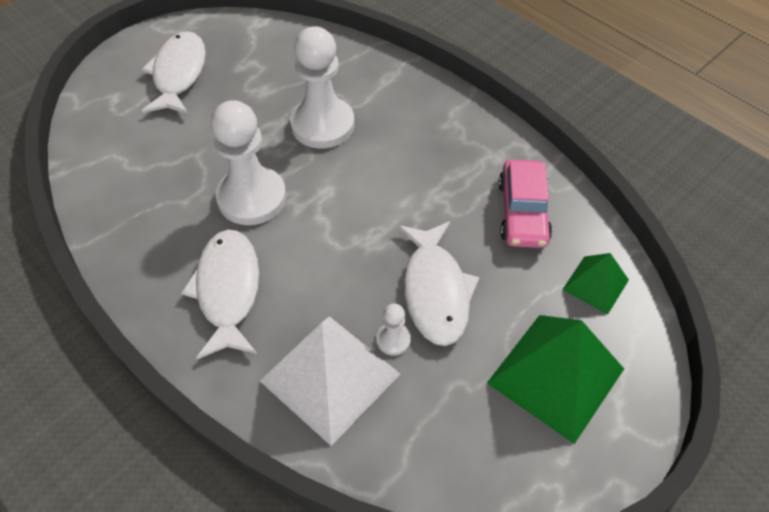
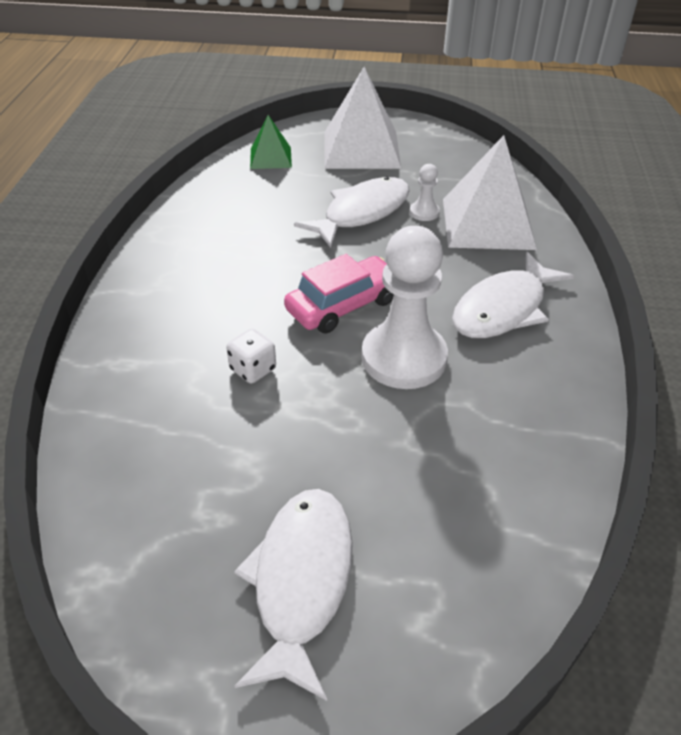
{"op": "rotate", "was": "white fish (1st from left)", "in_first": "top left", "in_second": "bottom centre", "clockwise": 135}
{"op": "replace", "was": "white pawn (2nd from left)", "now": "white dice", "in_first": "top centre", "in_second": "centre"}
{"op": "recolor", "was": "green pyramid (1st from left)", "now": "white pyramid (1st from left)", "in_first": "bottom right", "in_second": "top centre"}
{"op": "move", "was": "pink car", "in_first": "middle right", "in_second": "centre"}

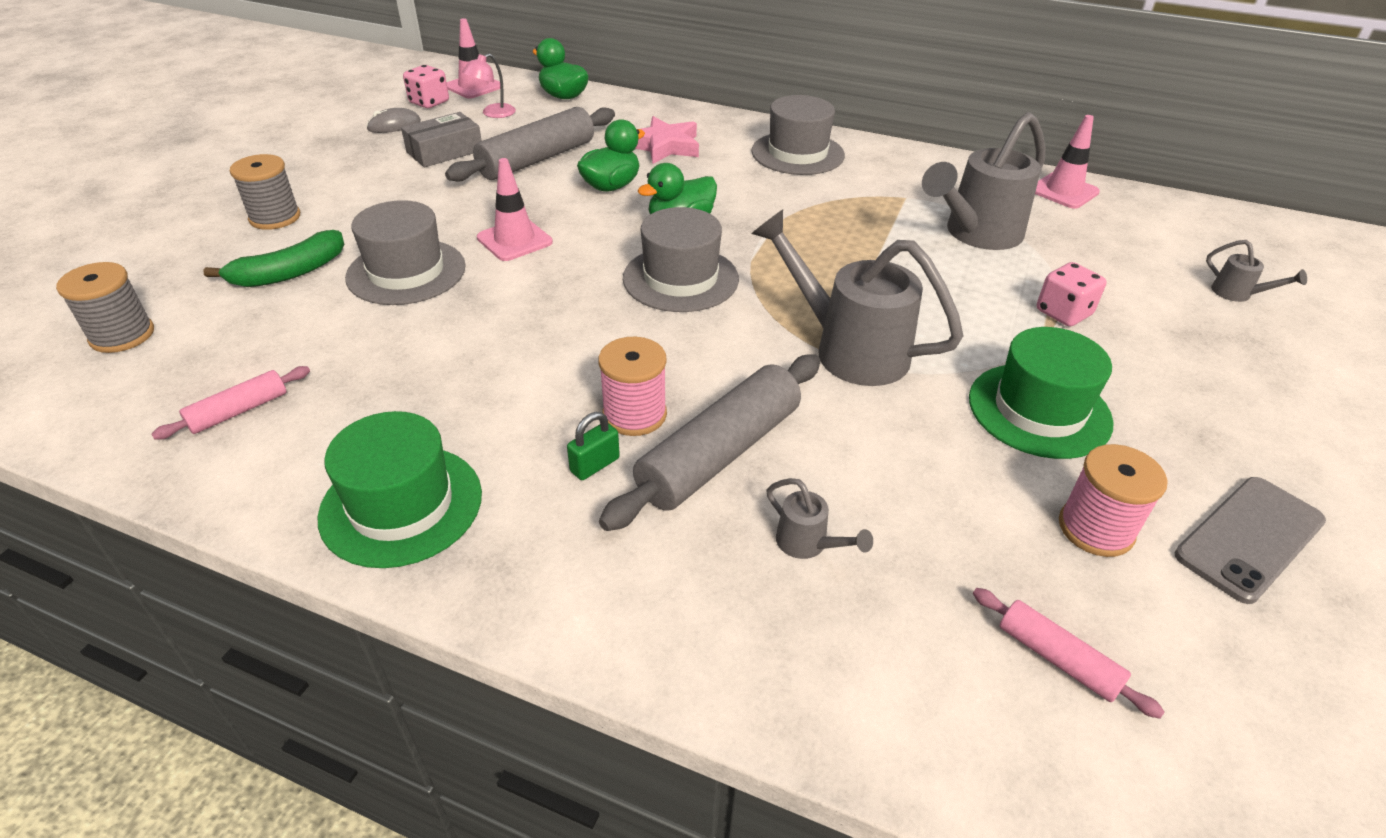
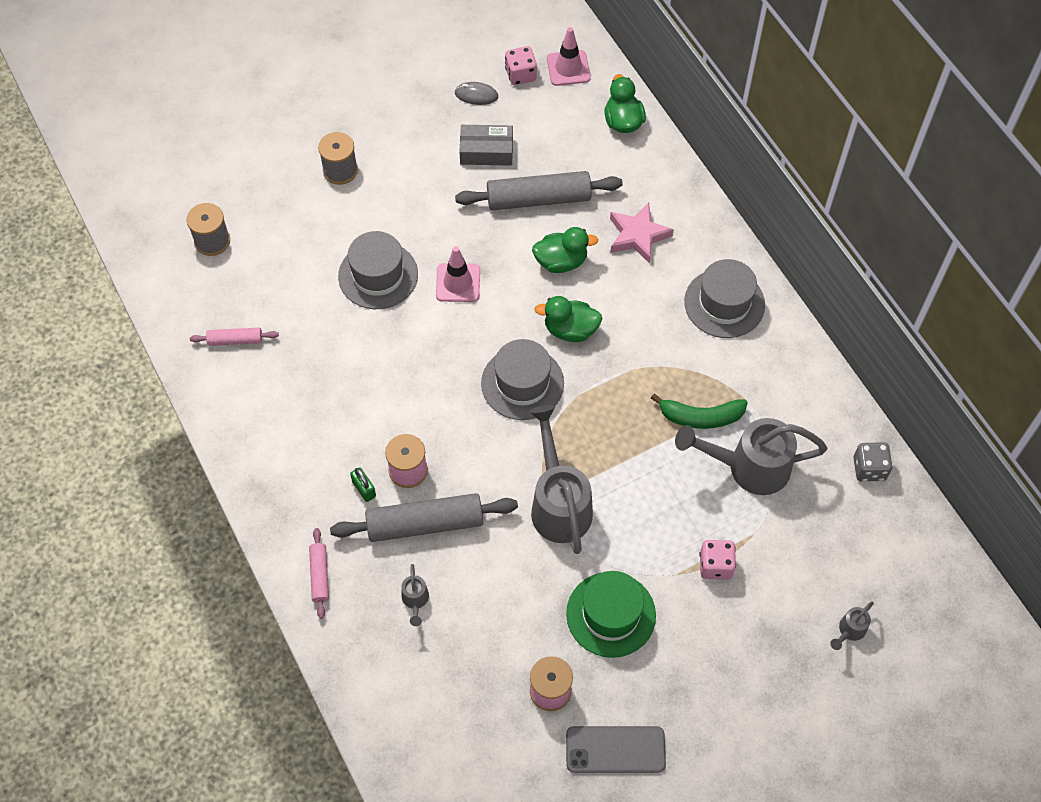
{"op": "move", "was": "green banana", "in_first": "top left", "in_second": "middle right"}
{"op": "delete", "was": "green hat (1st from left)", "in_first": "middle left"}
{"op": "delete", "was": "pink lamp", "in_first": "top centre"}
{"op": "rotate", "was": "green padlock", "in_first": "centre", "in_second": "centre", "clockwise": 60}
{"op": "move", "was": "pink rolling pin (2nd from left)", "in_first": "bottom right", "in_second": "bottom left"}
{"op": "replace", "was": "pink traffic cone (3rd from left)", "now": "grey dice", "in_first": "top right", "in_second": "middle right"}
{"op": "rotate", "was": "grey watering can (4th from left)", "in_first": "top right", "in_second": "bottom right", "clockwise": 45}

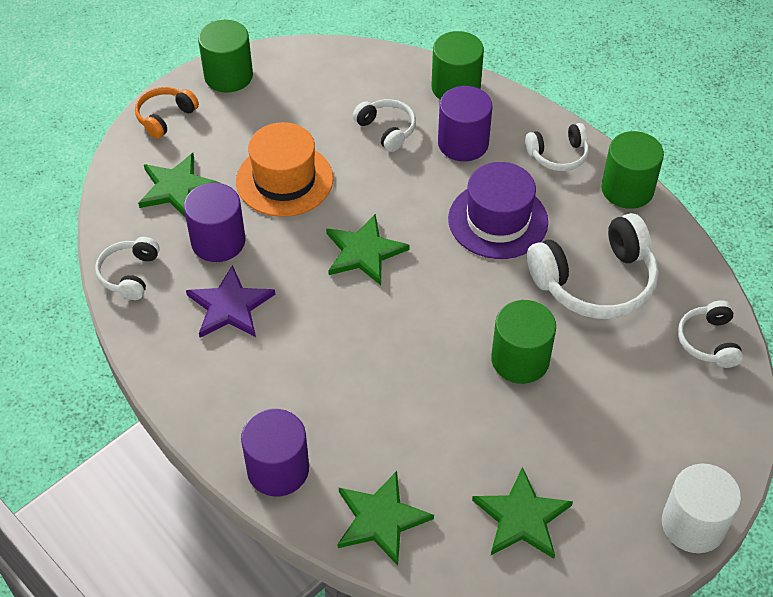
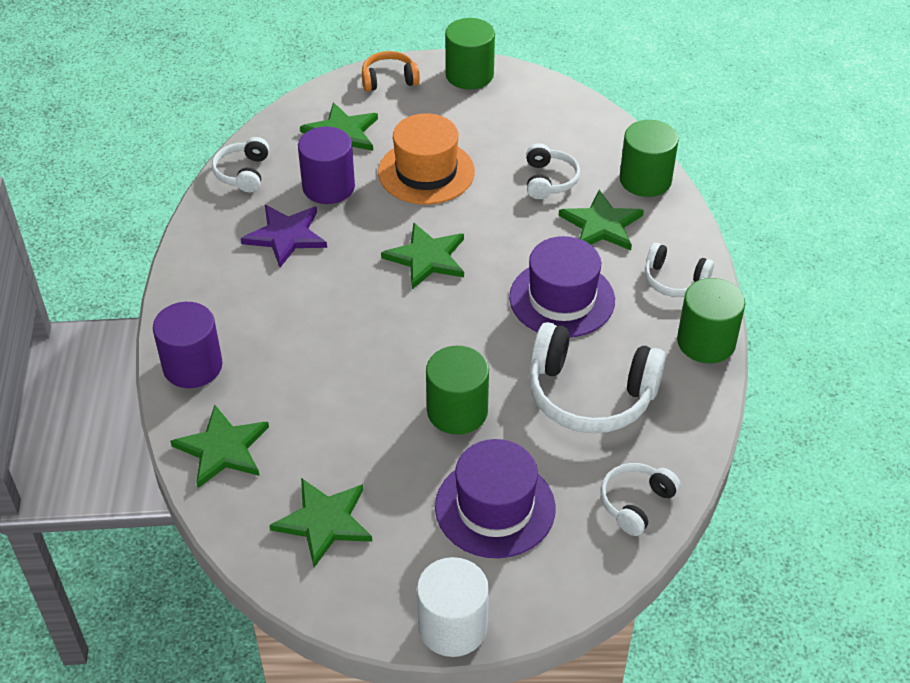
{"op": "rotate", "was": "white headphones (1st from left)", "in_first": "middle left", "in_second": "top left", "clockwise": -45}
{"op": "replace", "was": "purple cylinder (3rd from left)", "now": "green star (5th from left)", "in_first": "top centre", "in_second": "top centre"}
{"op": "insert", "now": "purple hat (1st from left)", "in_second": "bottom centre"}

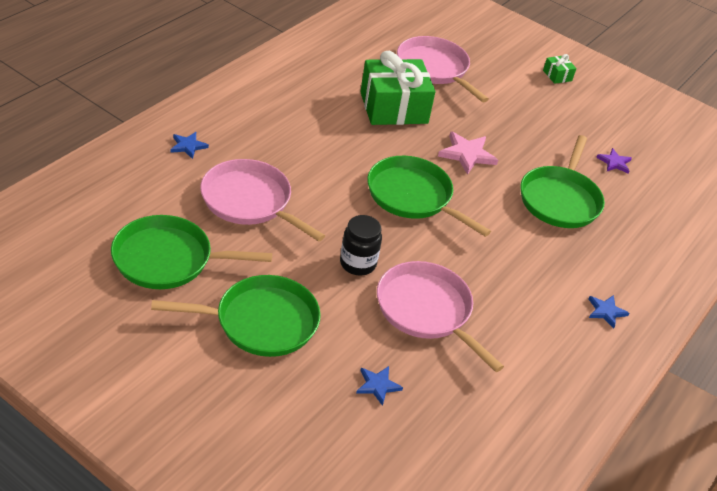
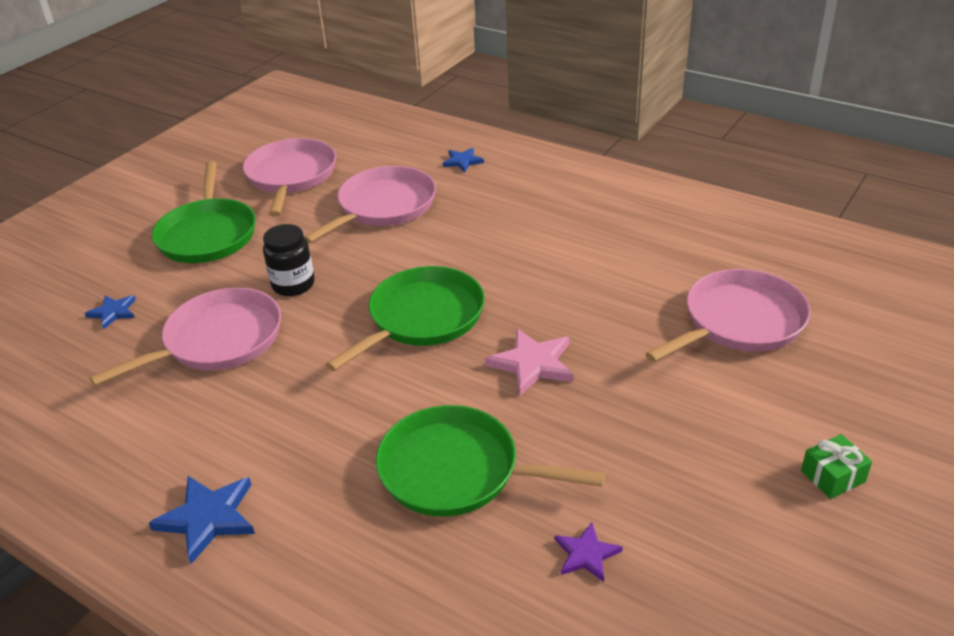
{"op": "recolor", "was": "green pan (1st from left)", "now": "pink pan (2nd from left)", "in_first": "middle left", "in_second": "top left"}
{"op": "delete", "was": "green gift (1st from left)", "in_first": "top centre"}
{"op": "resize", "was": "blue star (3rd from left in the first image)", "in_first": "middle right", "in_second": "bottom left", "ratio": 1.64}

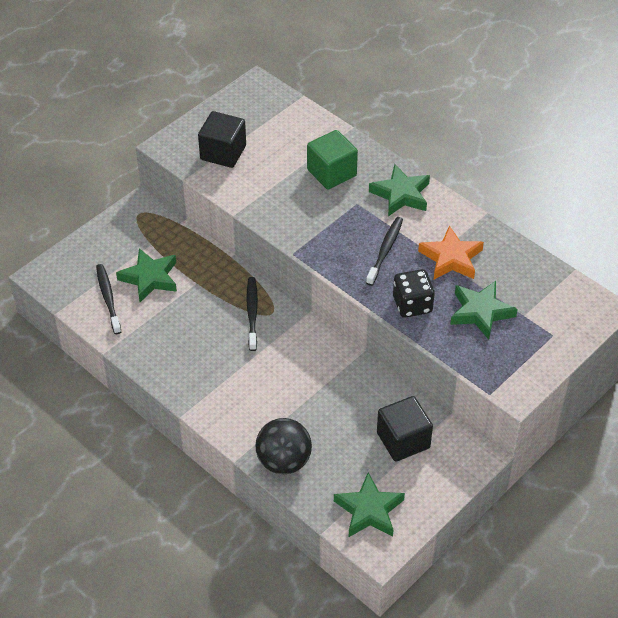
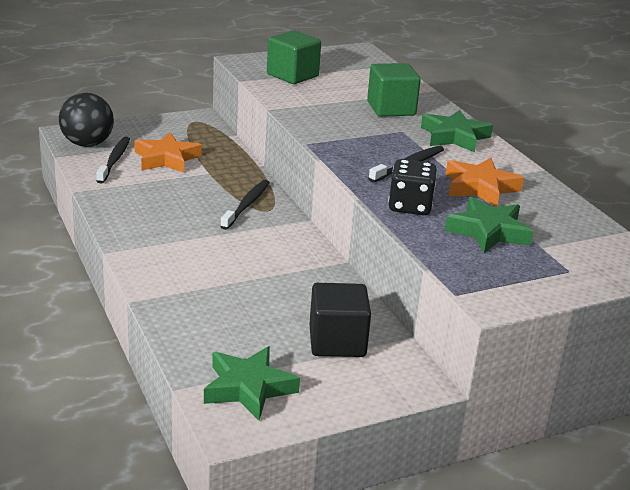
{"op": "recolor", "was": "green star (1st from left)", "now": "orange star (1st from left)", "in_first": "middle left", "in_second": "top left"}
{"op": "recolor", "was": "black cube (1st from left)", "now": "green cube (1st from left)", "in_first": "top centre", "in_second": "top centre"}
{"op": "move", "was": "black ball", "in_first": "bottom centre", "in_second": "top left"}

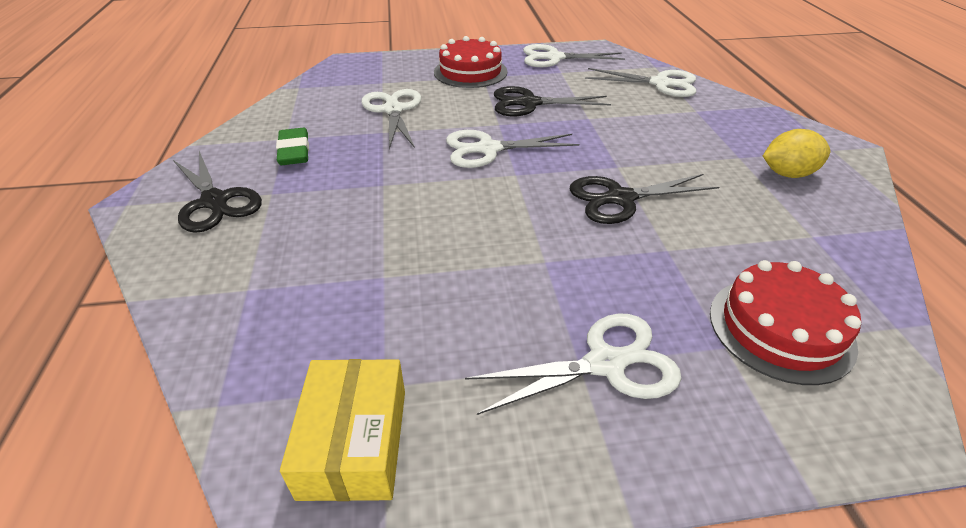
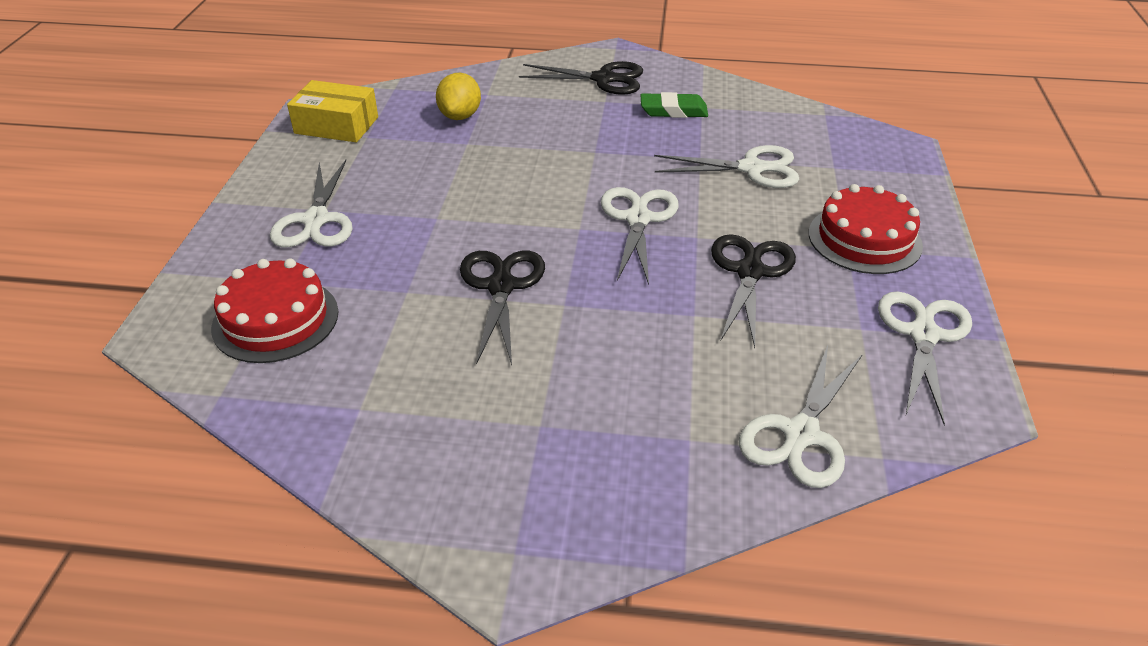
{"op": "rotate", "was": "black scissors (1st from left in the first image)", "in_first": "middle left", "in_second": "top centre", "clockwise": -150}
{"op": "move", "was": "yellow lemon", "in_first": "top right", "in_second": "top centre"}

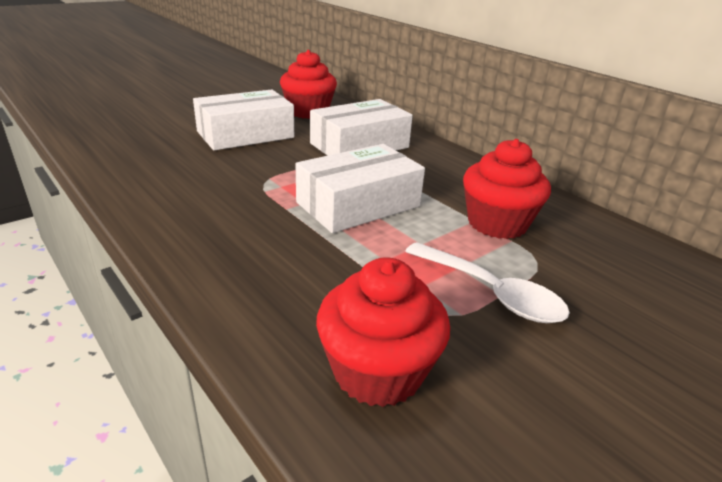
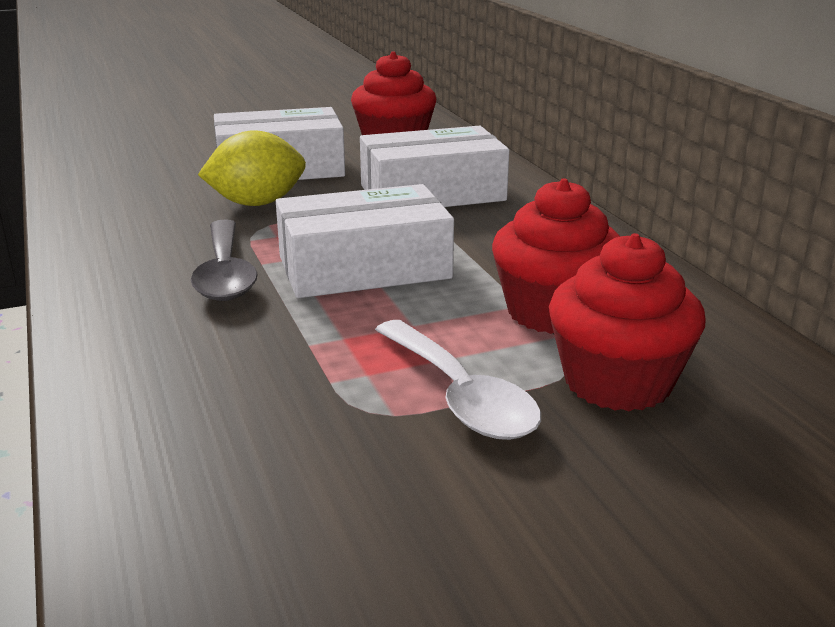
{"op": "move", "was": "red cupcake (2nd from left in the first image)", "now": "red cupcake (3rd from left)", "in_first": "bottom centre", "in_second": "middle right"}
{"op": "insert", "now": "grey spoon", "in_second": "middle left"}
{"op": "insert", "now": "yellow lemon", "in_second": "top left"}

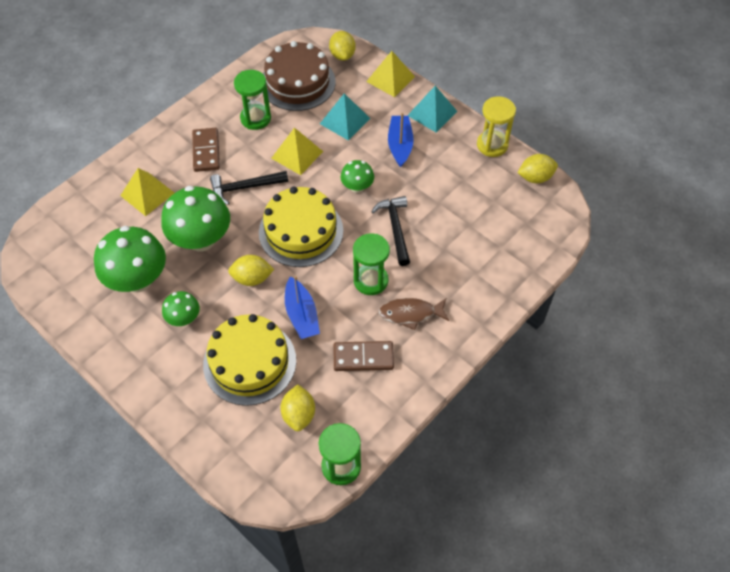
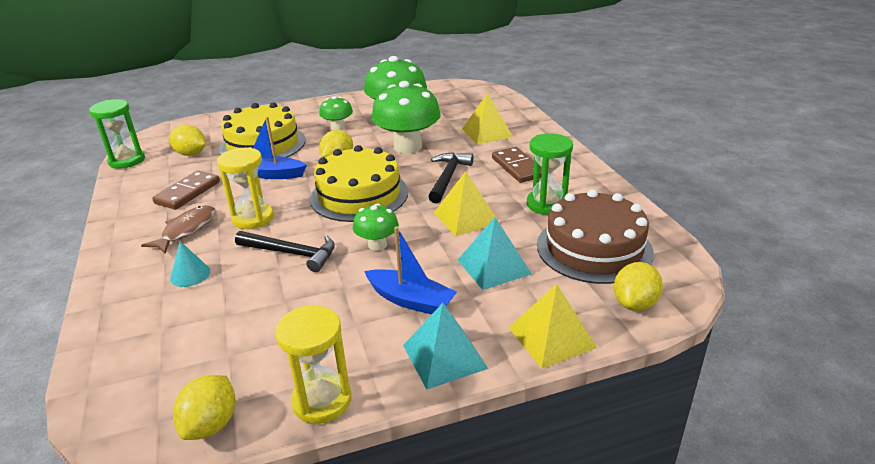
{"op": "rotate", "was": "brown domino (1st from left in the first image)", "in_first": "top left", "in_second": "centre", "clockwise": 45}
{"op": "rotate", "was": "yellow lemon (3rd from left in the first image)", "in_first": "top centre", "in_second": "middle right", "clockwise": -75}
{"op": "recolor", "was": "green hourglass (3rd from left)", "now": "yellow hourglass (1st from left)", "in_first": "centre", "in_second": "middle left"}
{"op": "insert", "now": "turquoise cone", "in_second": "middle left"}

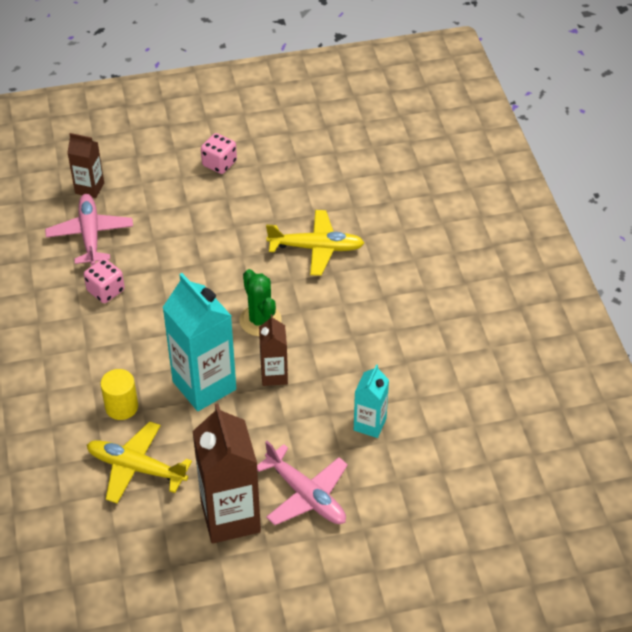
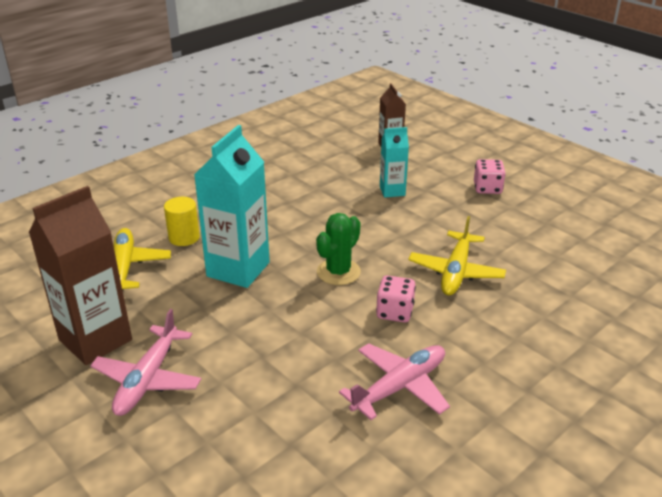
{"op": "move", "was": "pink plane (1st from left in the first image)", "now": "pink plane (2nd from left)", "in_first": "middle left", "in_second": "bottom centre"}
{"op": "move", "was": "pink dice (1st from left)", "in_first": "middle left", "in_second": "centre"}
{"op": "delete", "was": "brown carton (3rd from left)", "in_first": "centre"}
{"op": "rotate", "was": "yellow plane (2nd from left)", "in_first": "centre", "in_second": "middle right", "clockwise": 45}
{"op": "move", "was": "turquoise carton (2nd from left)", "in_first": "centre", "in_second": "top centre"}

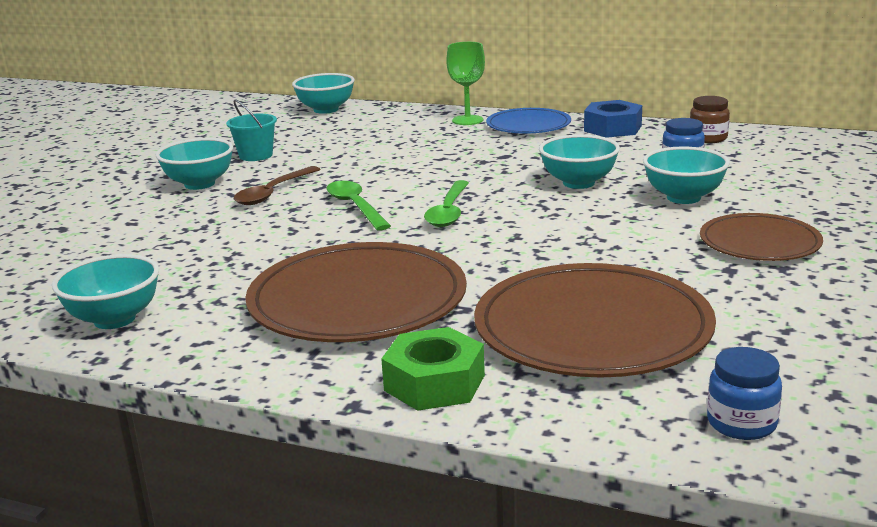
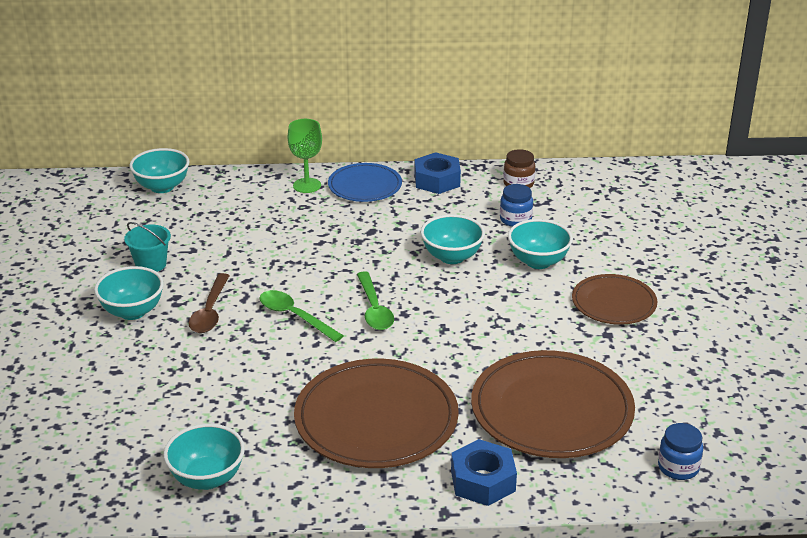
{"op": "recolor", "was": "green nut", "now": "blue nut (2nd from left)", "in_first": "bottom centre", "in_second": "bottom centre"}

